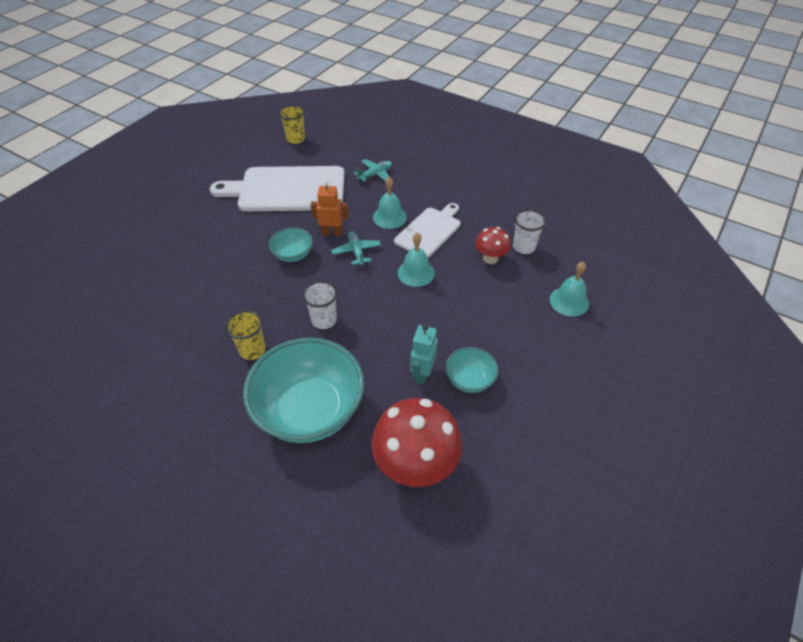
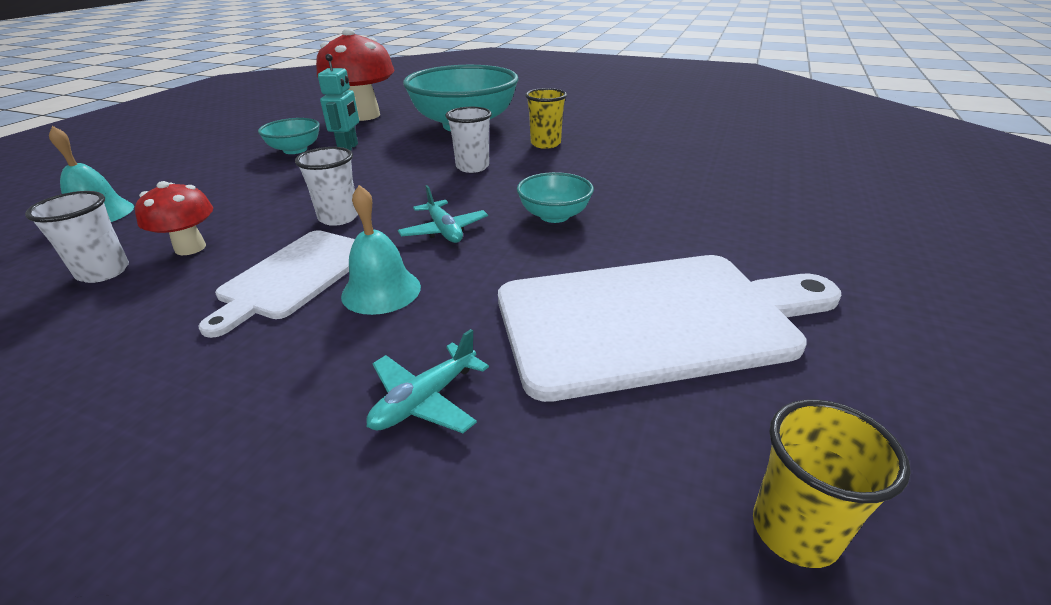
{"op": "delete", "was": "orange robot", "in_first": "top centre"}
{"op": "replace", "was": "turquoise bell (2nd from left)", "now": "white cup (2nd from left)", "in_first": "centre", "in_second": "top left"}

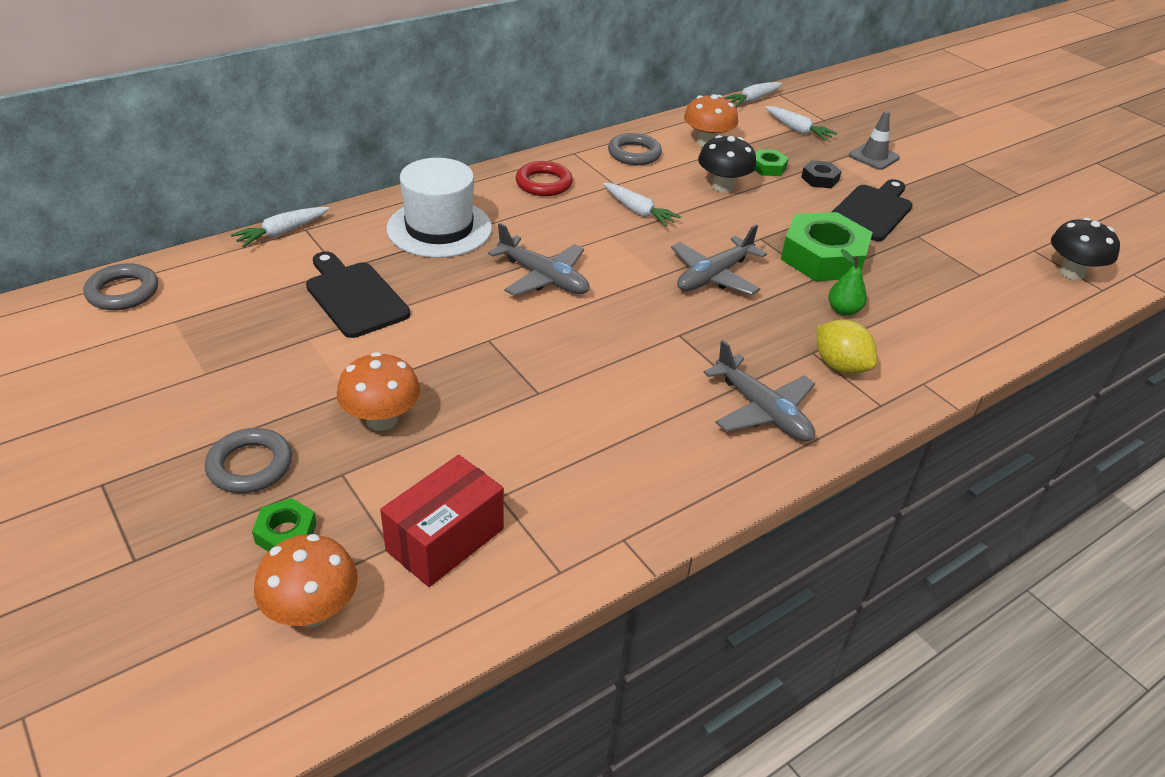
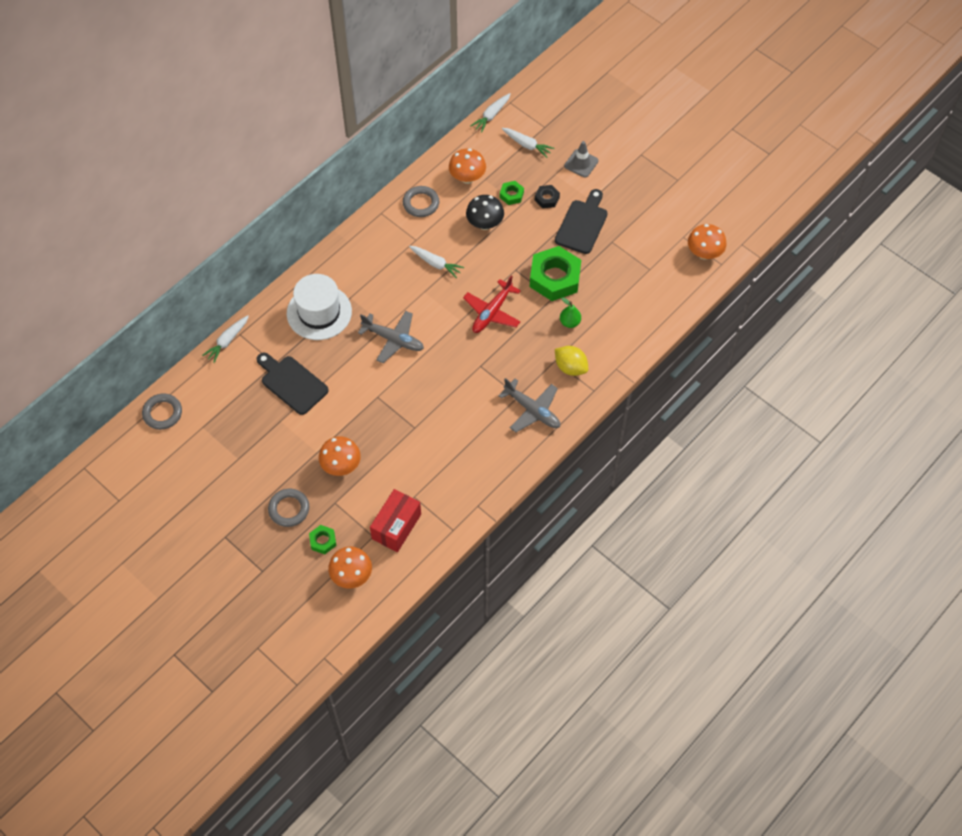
{"op": "delete", "was": "red ring", "in_first": "top centre"}
{"op": "recolor", "was": "grey plane (2nd from left)", "now": "red plane", "in_first": "centre", "in_second": "centre"}
{"op": "recolor", "was": "black mushroom (2nd from left)", "now": "orange mushroom (4th from left)", "in_first": "top right", "in_second": "top right"}

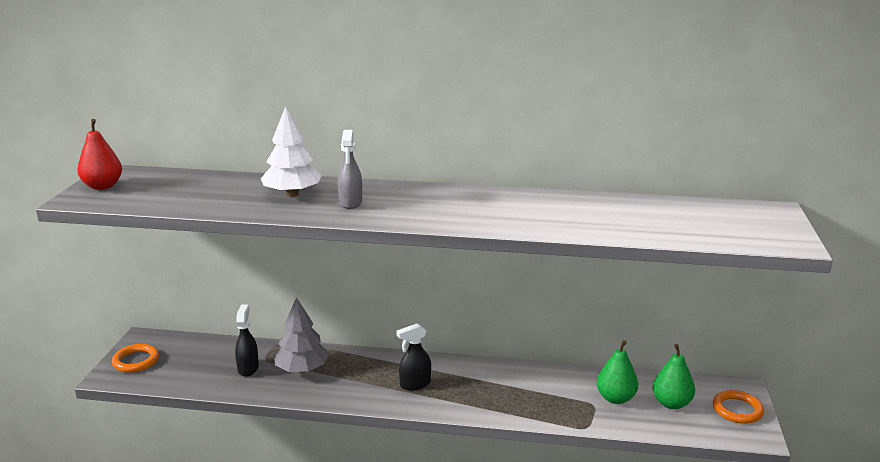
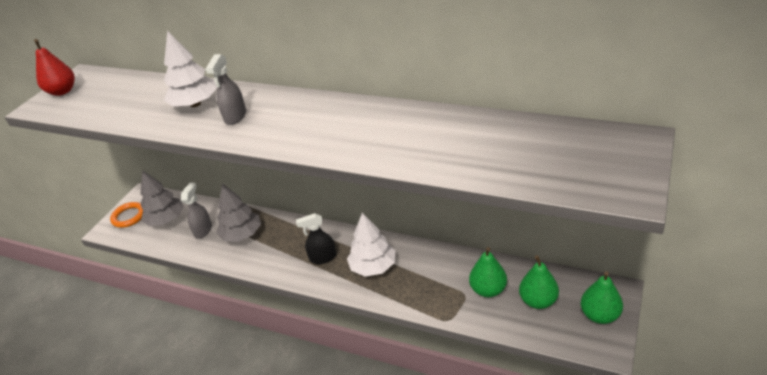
{"op": "recolor", "was": "black spray bottle (1st from left)", "now": "grey spray bottle (1st from left)", "in_first": "bottom left", "in_second": "middle left"}
{"op": "replace", "was": "orange ring (2nd from left)", "now": "green pear (3rd from left)", "in_first": "bottom right", "in_second": "bottom right"}
{"op": "insert", "now": "grey tree (1st from left)", "in_second": "middle left"}
{"op": "insert", "now": "white tree (2nd from left)", "in_second": "centre"}

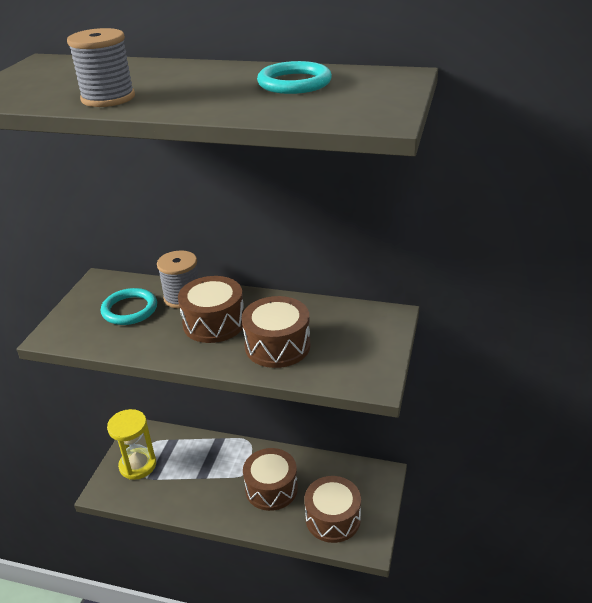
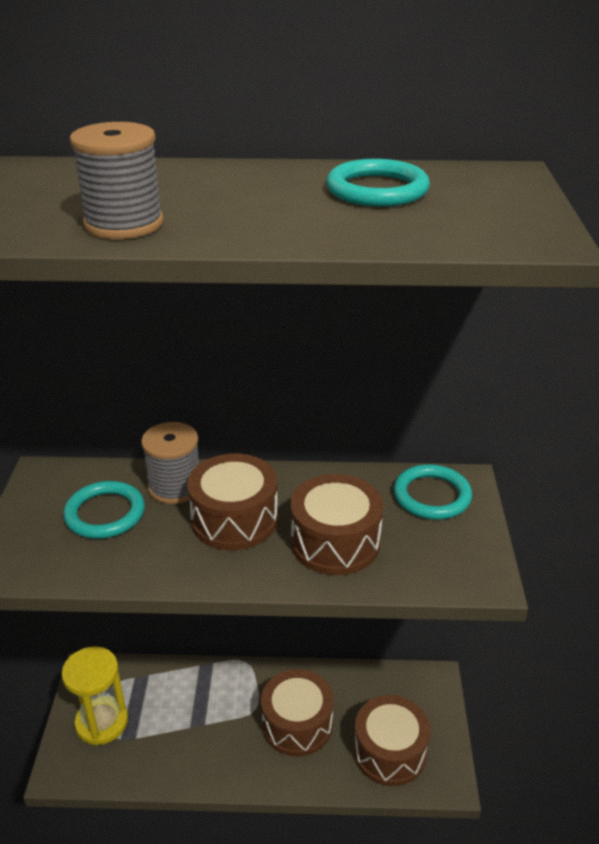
{"op": "insert", "now": "turquoise ring (3rd from left)", "in_second": "middle right"}

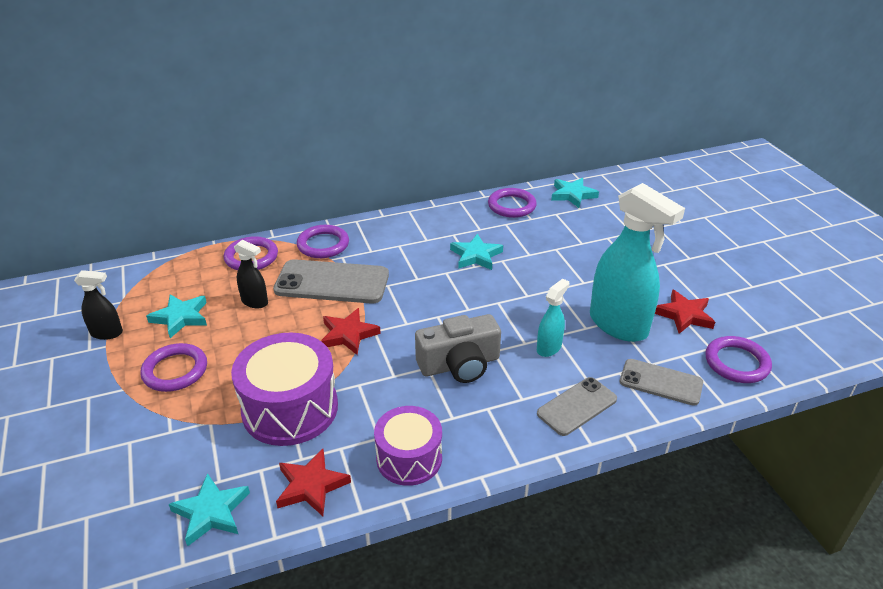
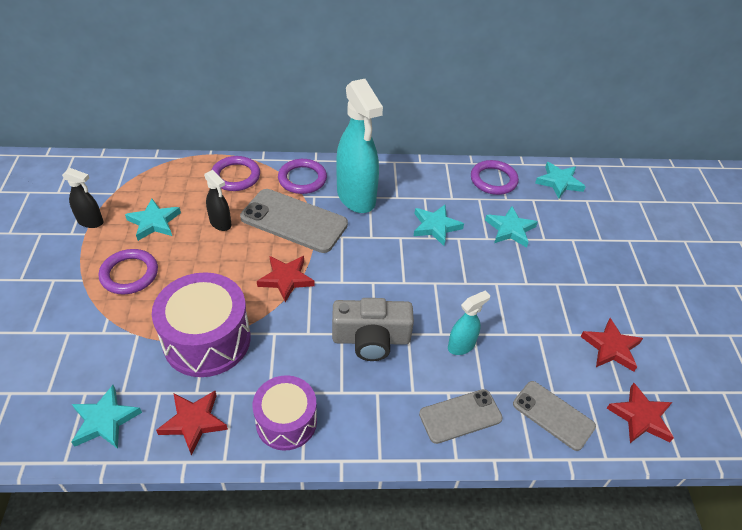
{"op": "move", "was": "turquoise spray bottle (2nd from left in the first image)", "now": "turquoise spray bottle (1st from left)", "in_first": "middle right", "in_second": "top centre"}
{"op": "replace", "was": "purple ring (5th from left)", "now": "red star (4th from left)", "in_first": "middle right", "in_second": "bottom right"}
{"op": "insert", "now": "turquoise star (4th from left)", "in_second": "middle right"}

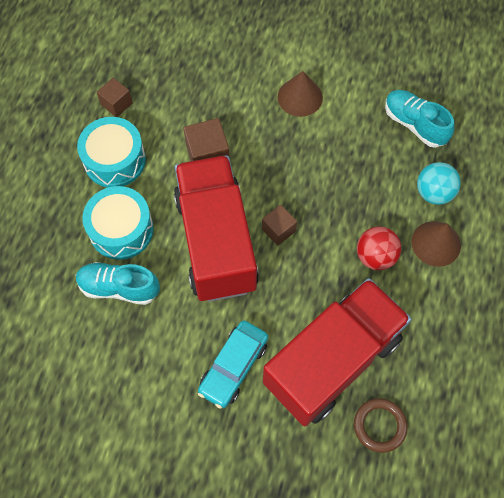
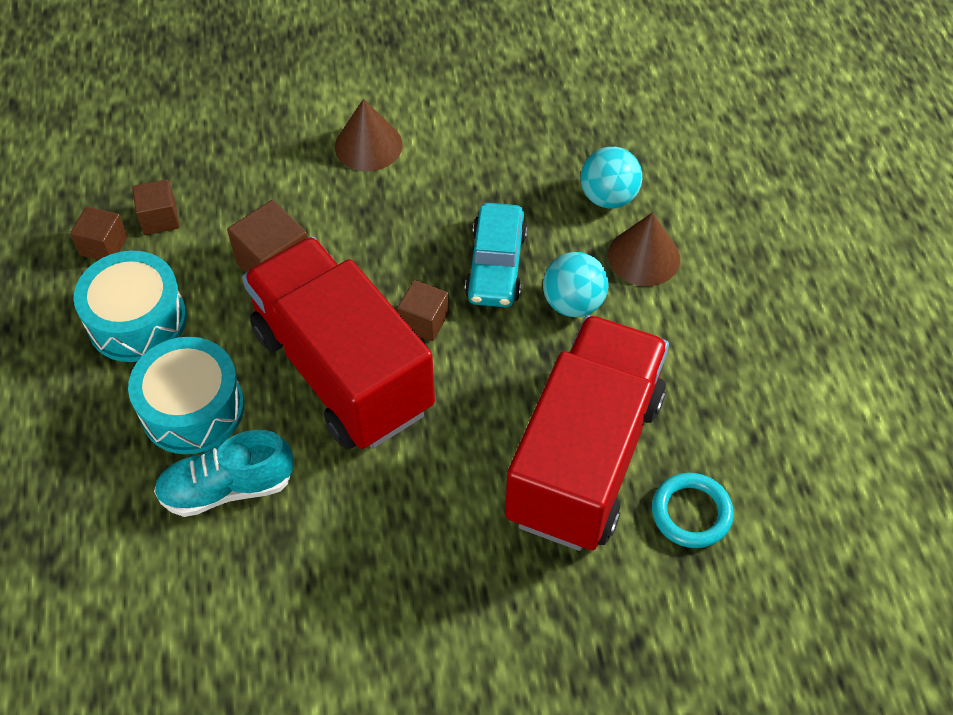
{"op": "move", "was": "turquoise car", "in_first": "bottom centre", "in_second": "centre"}
{"op": "recolor", "was": "brown ring", "now": "turquoise ring", "in_first": "bottom right", "in_second": "bottom right"}
{"op": "recolor", "was": "red ball", "now": "turquoise ball (1st from left)", "in_first": "middle right", "in_second": "centre"}
{"op": "delete", "was": "turquoise shoe (2nd from left)", "in_first": "top right"}
{"op": "insert", "now": "brown cube (2nd from left)", "in_second": "top left"}

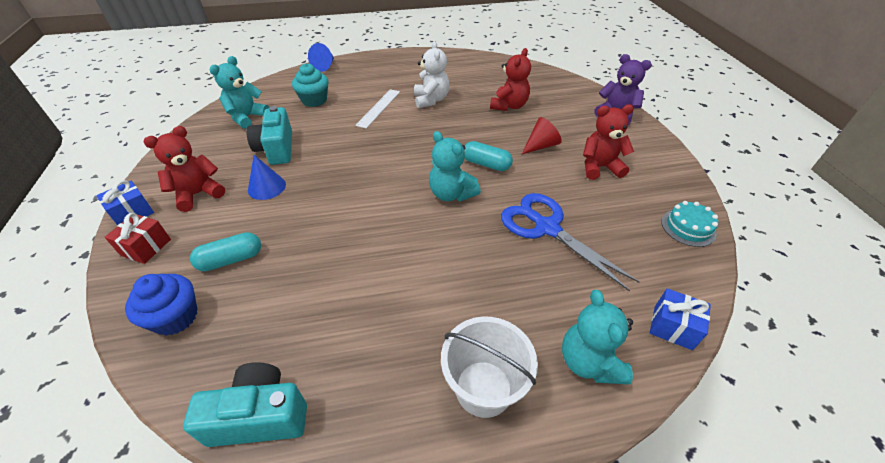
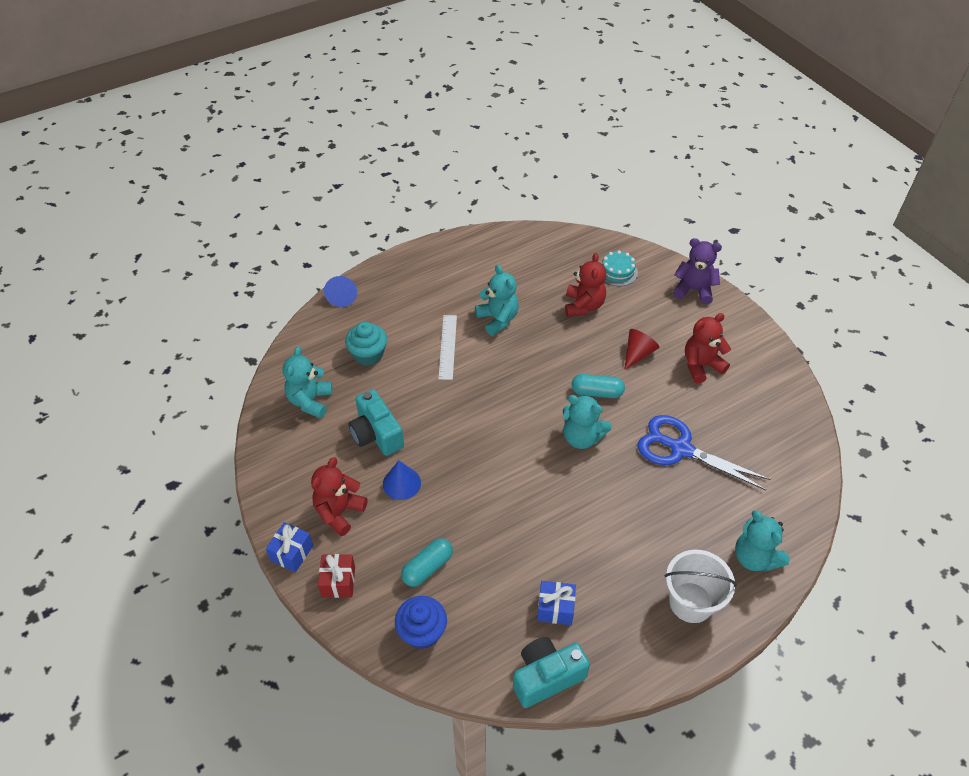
{"op": "recolor", "was": "white teddy bear", "now": "turquoise teddy bear (2nd from left)", "in_first": "top centre", "in_second": "centre"}
{"op": "move", "was": "blue gift (2nd from left)", "in_first": "bottom right", "in_second": "bottom centre"}
{"op": "move", "was": "turquoise cake", "in_first": "middle right", "in_second": "centre"}

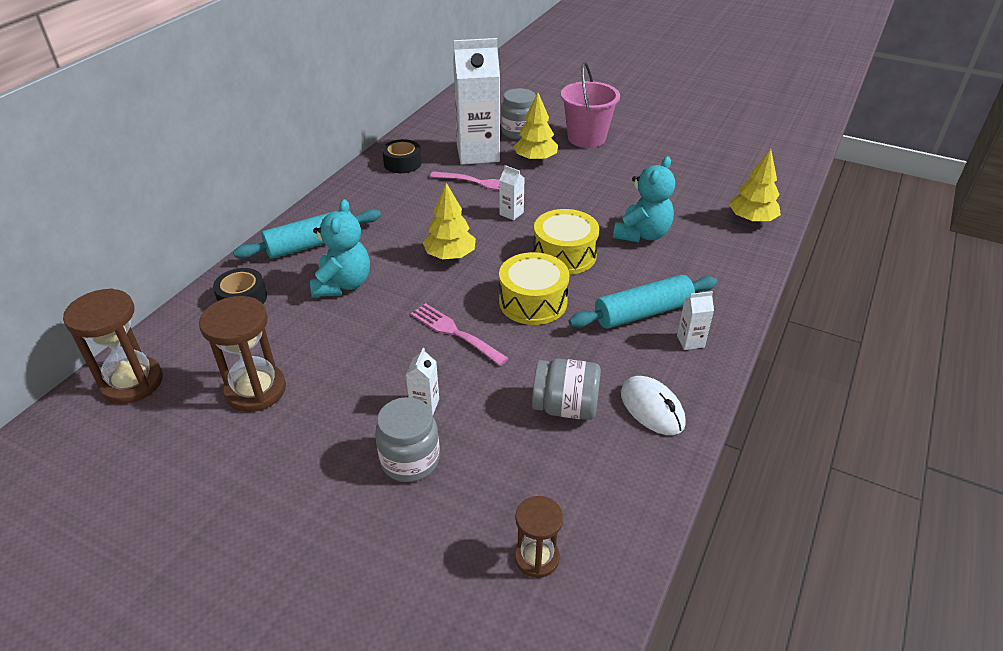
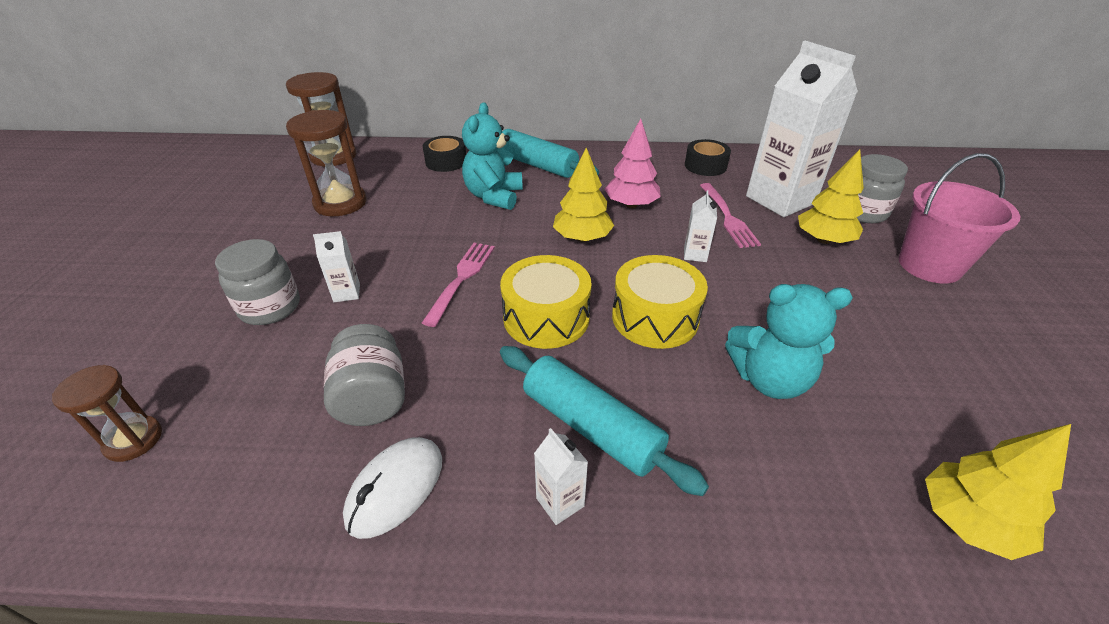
{"op": "rotate", "was": "turquoise teddy bear (1st from left)", "in_first": "centre", "in_second": "top centre", "clockwise": 120}
{"op": "insert", "now": "pink tree", "in_second": "top centre"}

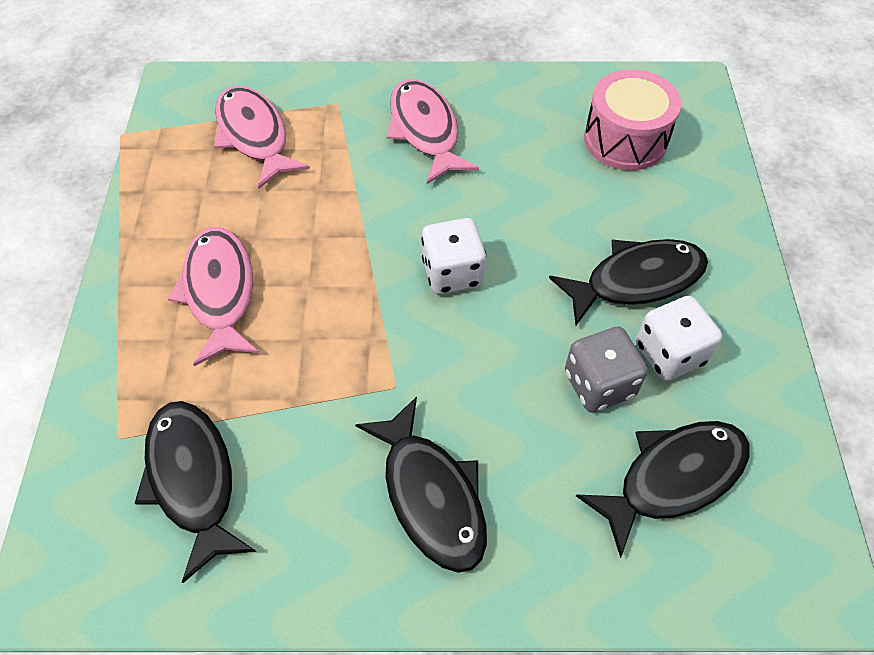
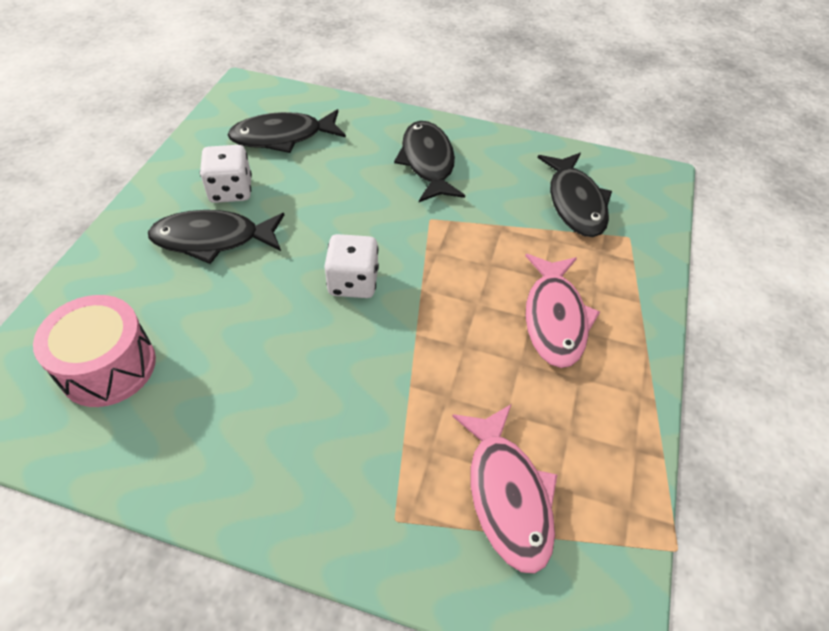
{"op": "delete", "was": "pink fish (3rd from left)", "in_first": "top centre"}
{"op": "delete", "was": "grey dice", "in_first": "middle right"}

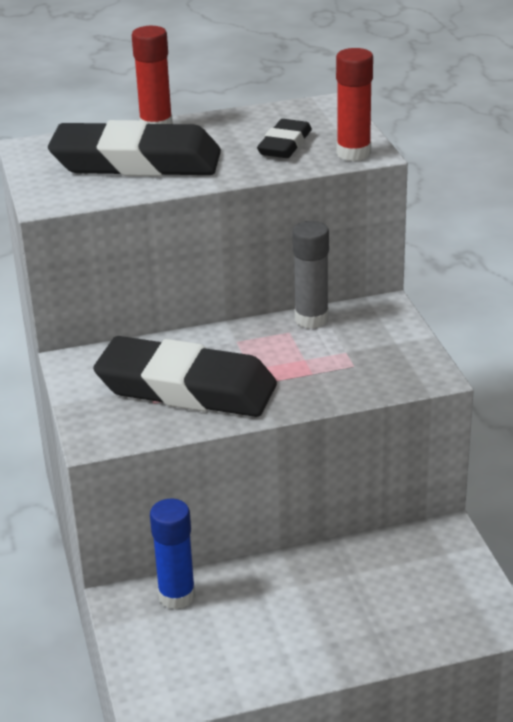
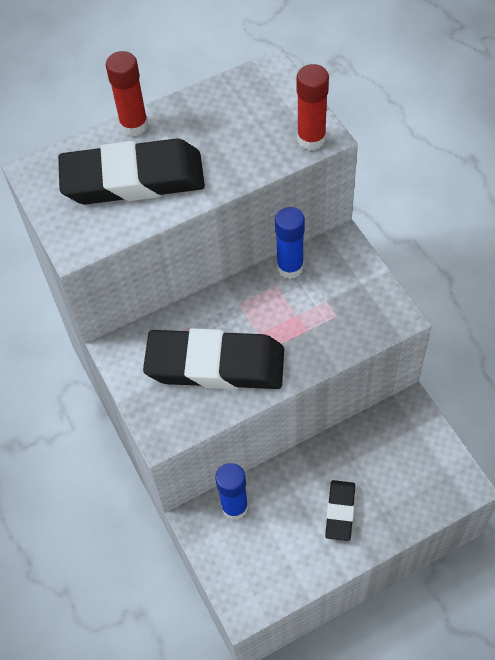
{"op": "move", "was": "black eraser (3rd from left)", "in_first": "top centre", "in_second": "bottom right"}
{"op": "recolor", "was": "grey glue stick", "now": "blue glue stick (2nd from left)", "in_first": "centre", "in_second": "centre"}

